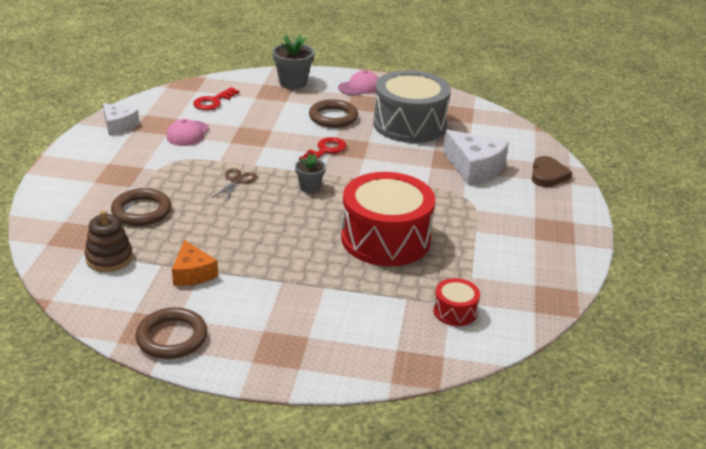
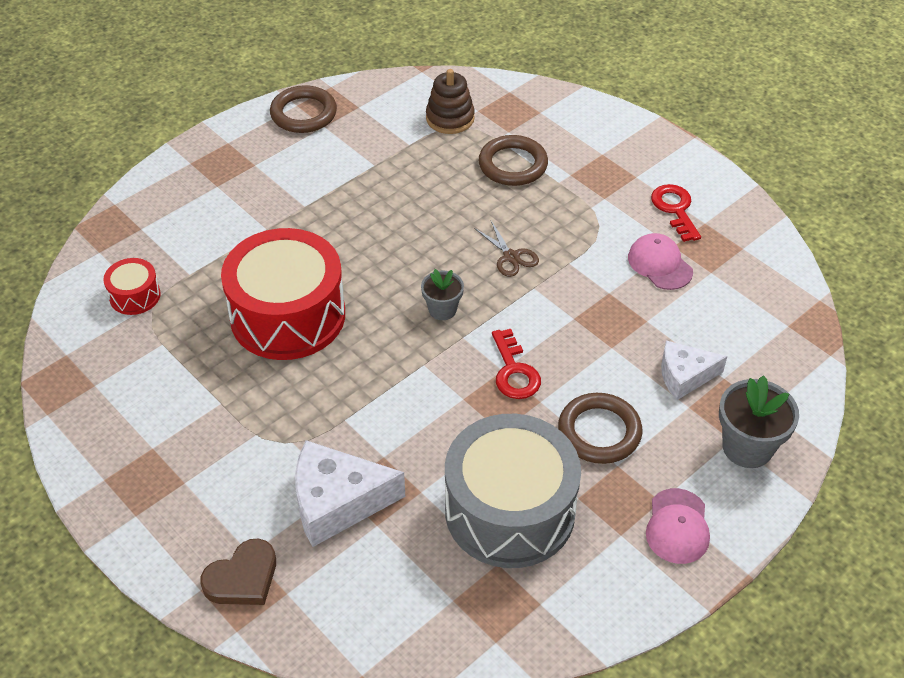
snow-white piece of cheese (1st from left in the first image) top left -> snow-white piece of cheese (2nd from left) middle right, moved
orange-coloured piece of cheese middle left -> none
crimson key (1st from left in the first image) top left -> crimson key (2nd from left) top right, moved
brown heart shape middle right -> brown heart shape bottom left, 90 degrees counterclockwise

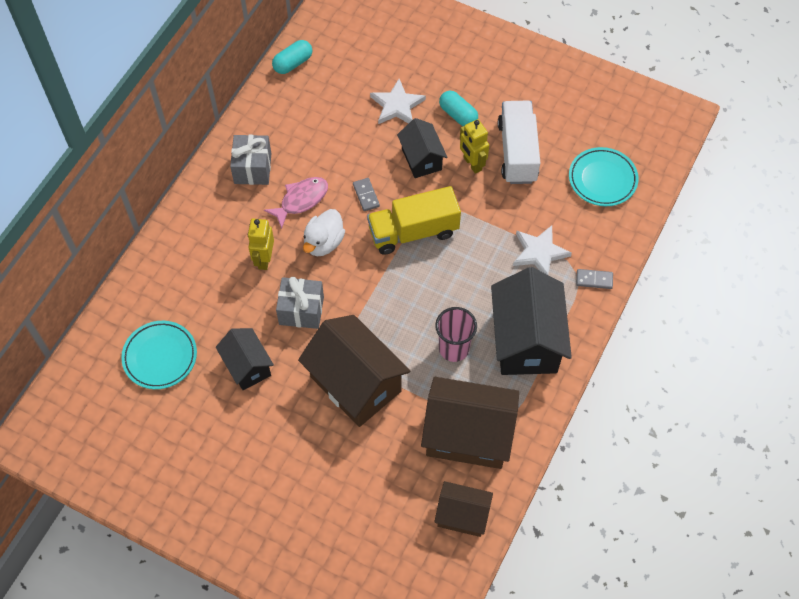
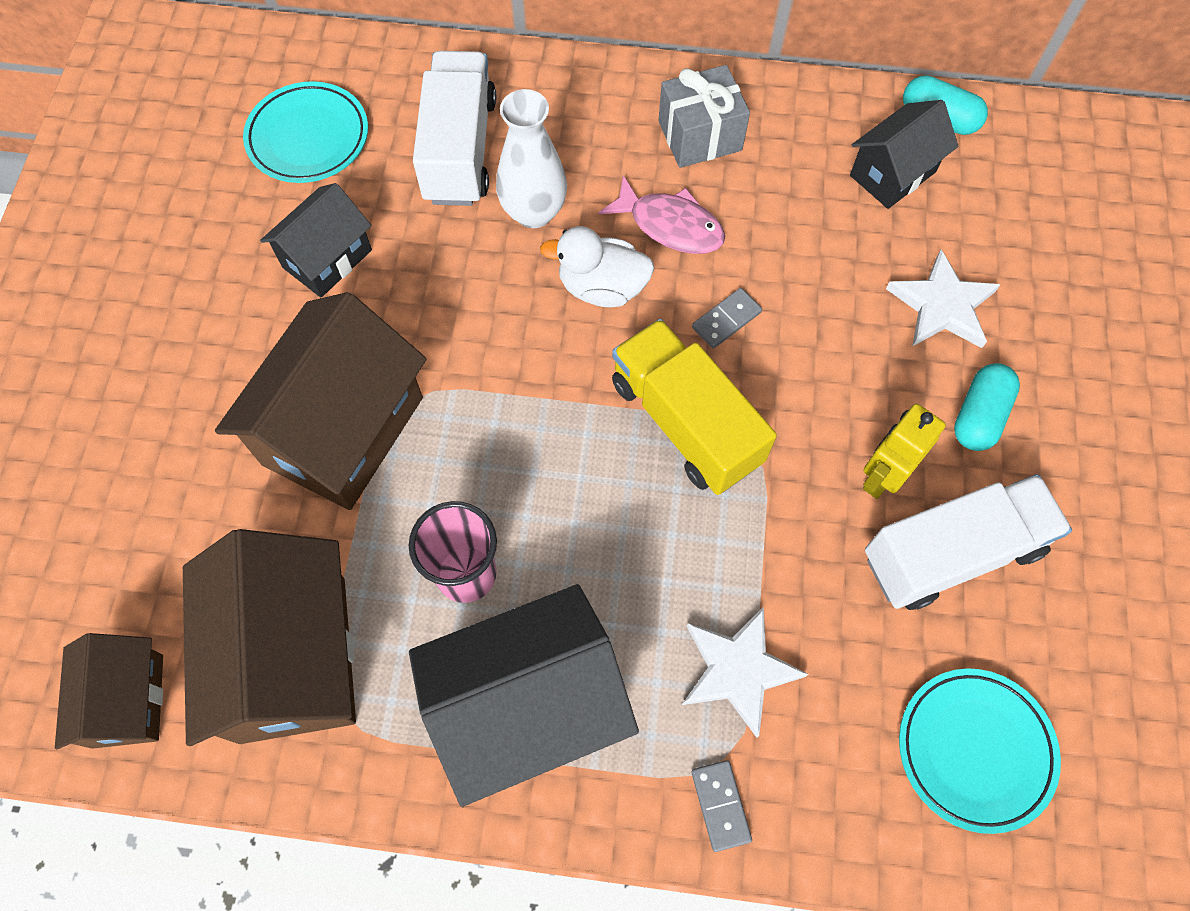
golden toy robot (1st from left) middle left -> snow-white vase top centre
ash-grey gift (2nd from left) centre -> none
black cottage (2nd from left in the first image) top centre -> black cottage (3rd from left) top right, moved
none -> snow-white toy truck (1st from left) top centre

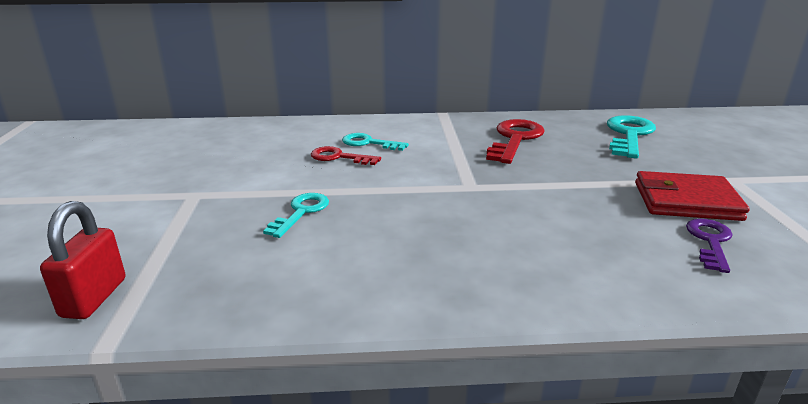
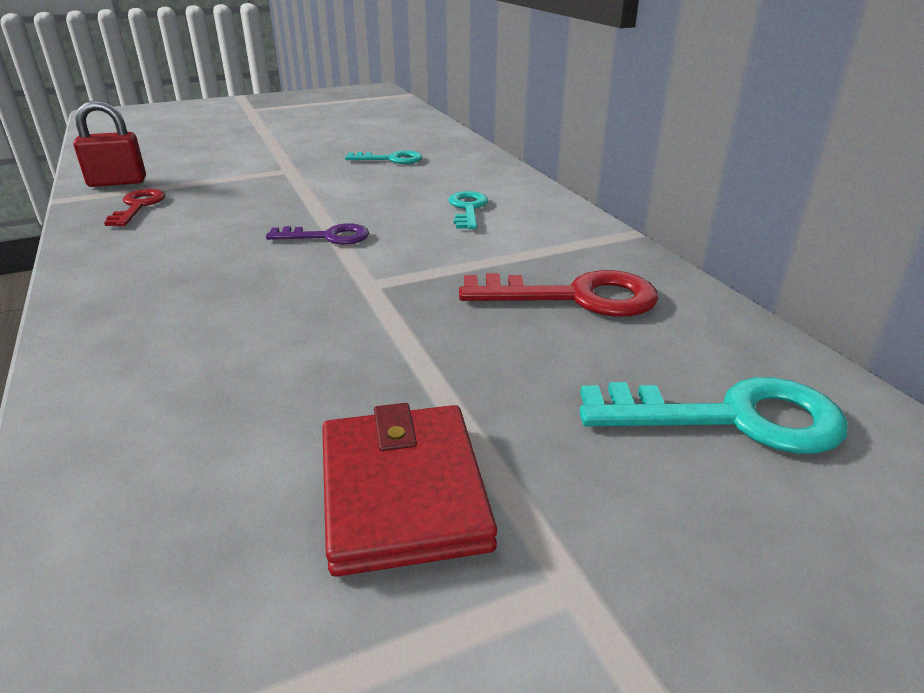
turquoise key (1st from left) centre -> turquoise key (1st from left) top centre, moved
crimson key (1st from left) centre -> crimson key (1st from left) top left, moved
purple key middle right -> purple key centre, moved

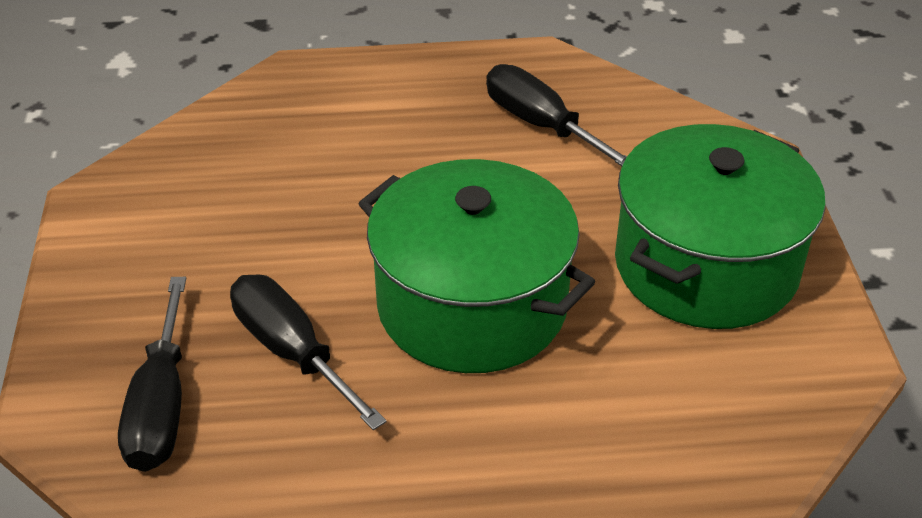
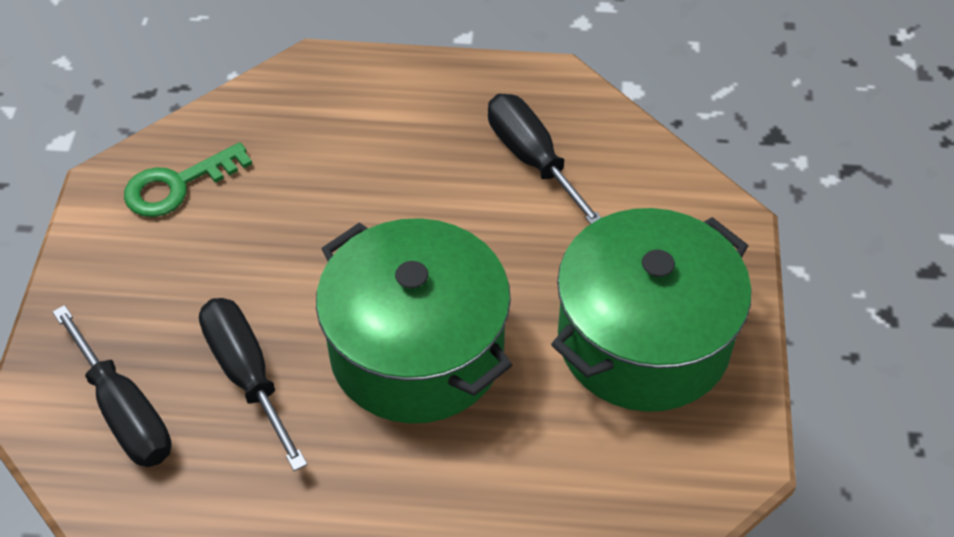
black flat screwdriver (1st from left) bottom left, 45 degrees counterclockwise
none -> leaf-green key middle left

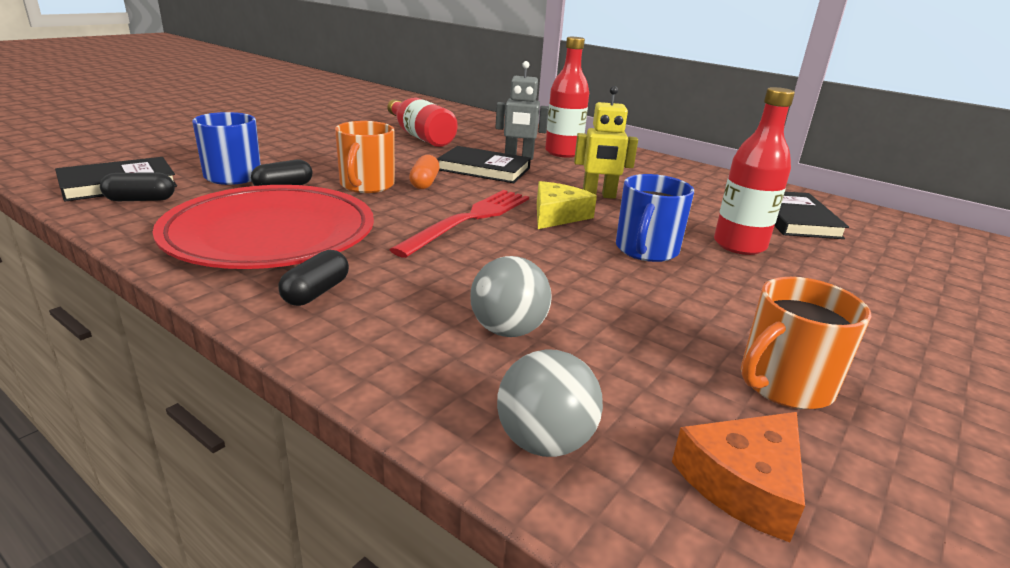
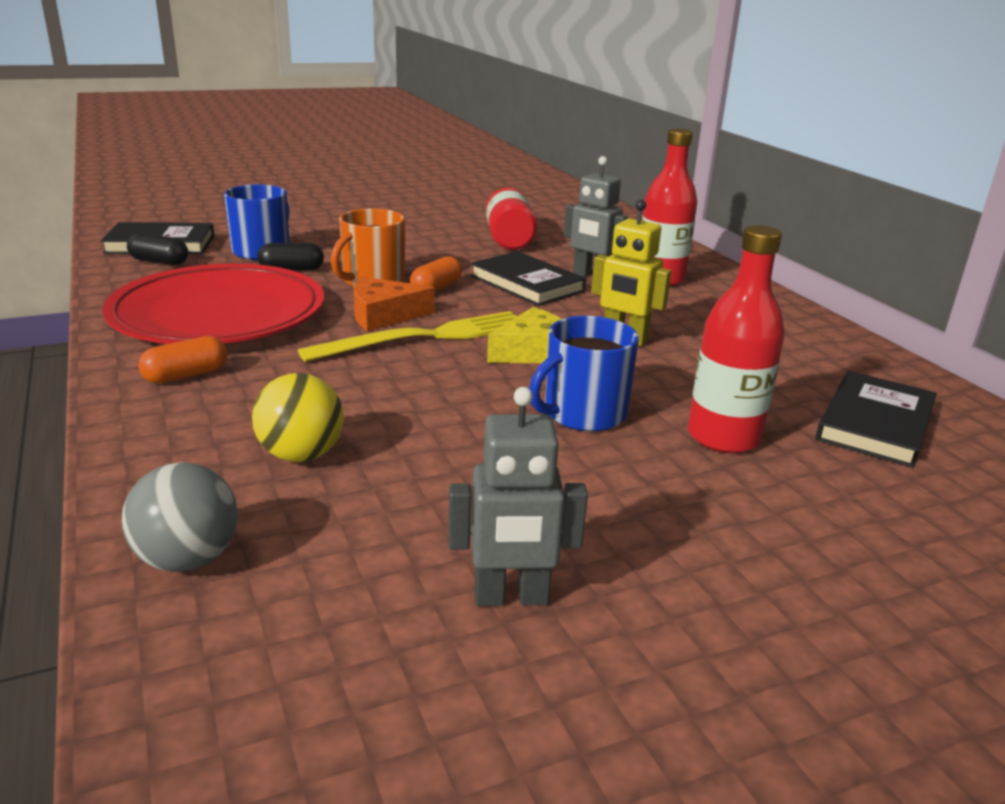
black pill shape (3rd from left) middle left -> orange-coloured pill shape (1st from left) middle left
crimson fork centre -> golden fork centre
ash-grey sphere (1st from left) centre -> golden sphere middle left
orange-coloured piece of cheese bottom right -> orange-coloured piece of cheese centre, moved
orange-coloured tea mug (2nd from left) middle right -> ash-grey toy robot (1st from left) centre

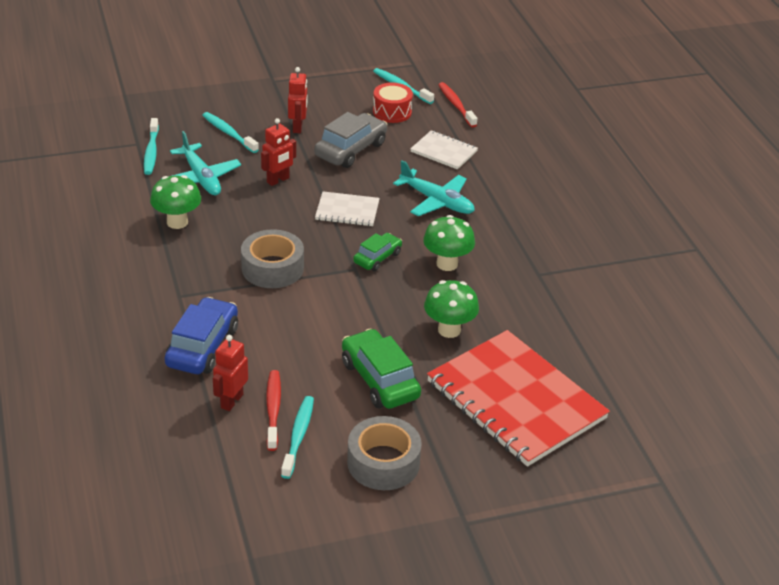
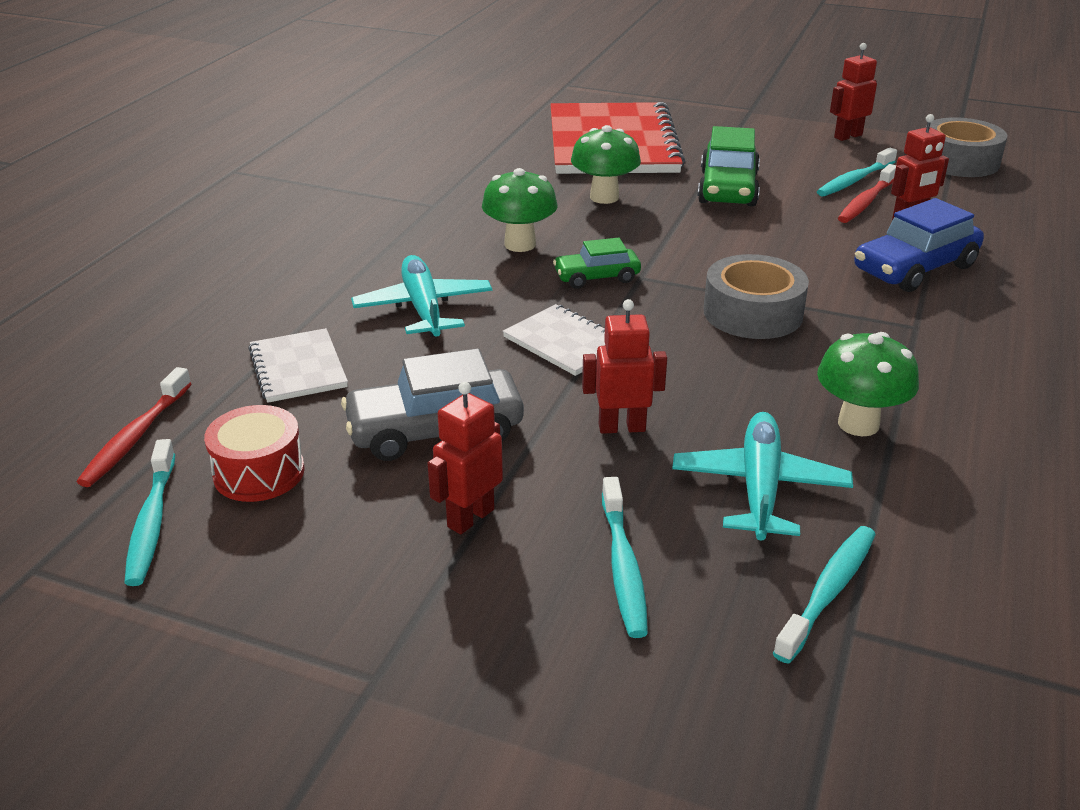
ash-grey sticky tape (2nd from left) bottom centre -> ash-grey sticky tape (2nd from left) top right, moved
none -> crimson toy robot (3rd from left) top right

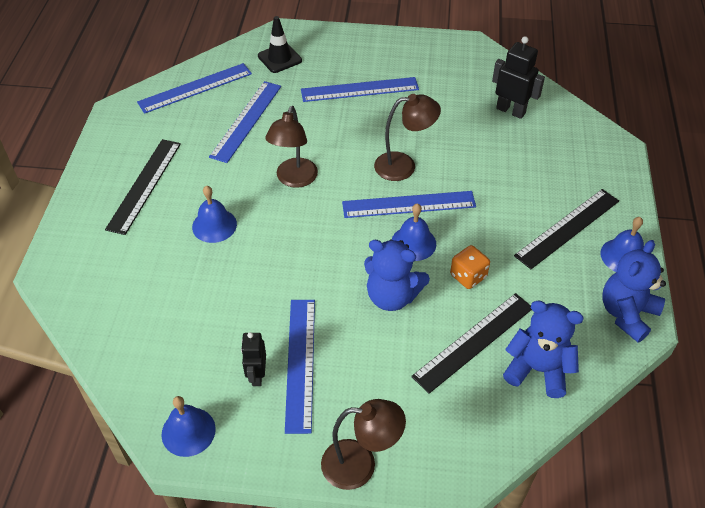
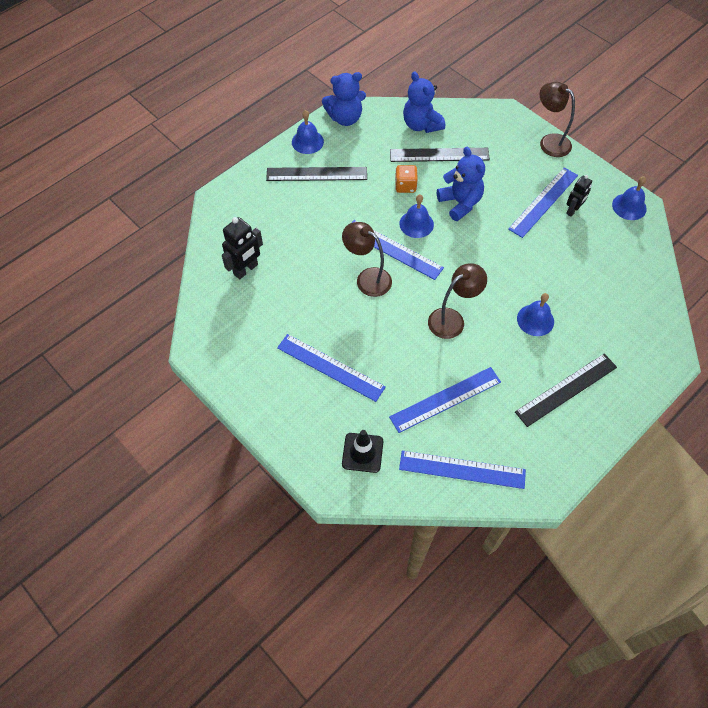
black toy robot (2nd from left in the first image) top right -> black toy robot (1st from left) centre, 120 degrees counterclockwise

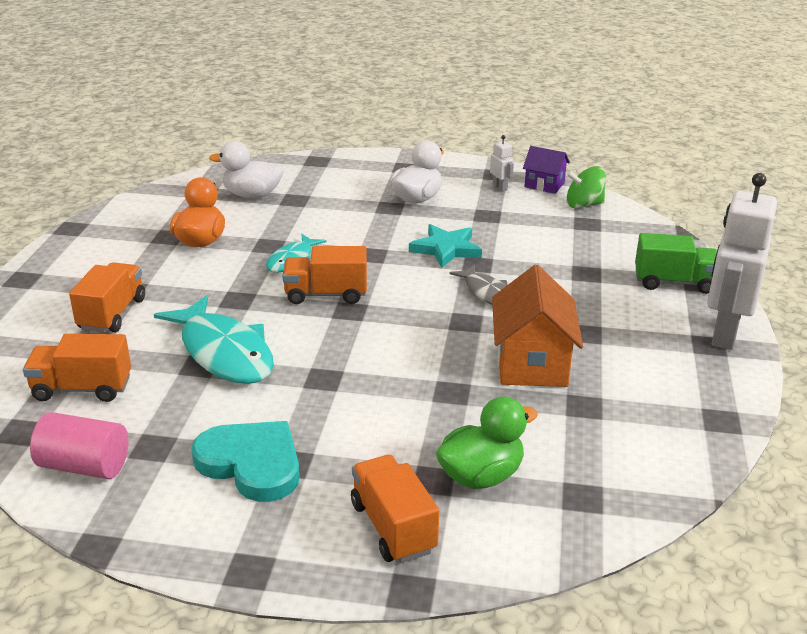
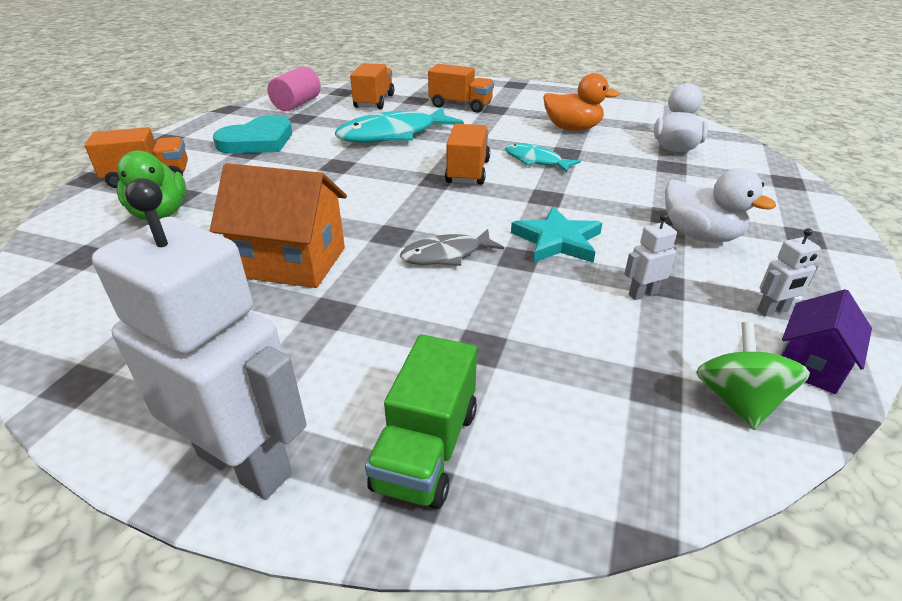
none -> snow-white toy robot (2nd from left) middle right

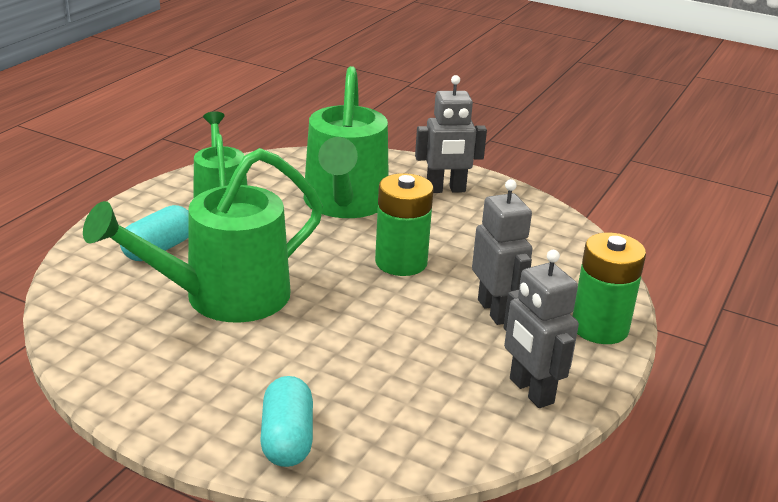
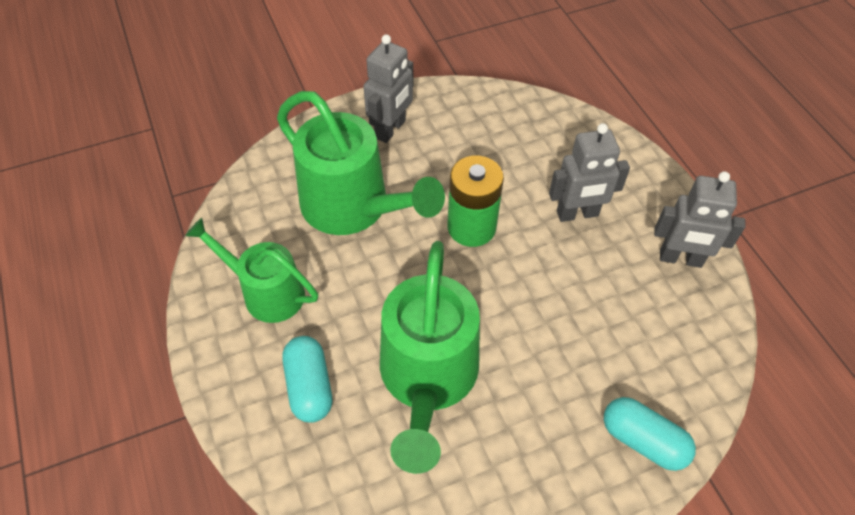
ash-grey toy robot (2nd from left) centre -> ash-grey toy robot (2nd from left) middle right, 150 degrees clockwise
leaf-green battery (2nd from left) middle right -> none

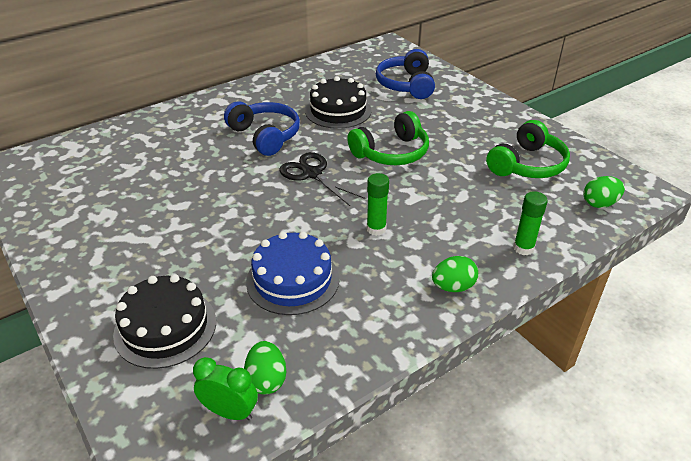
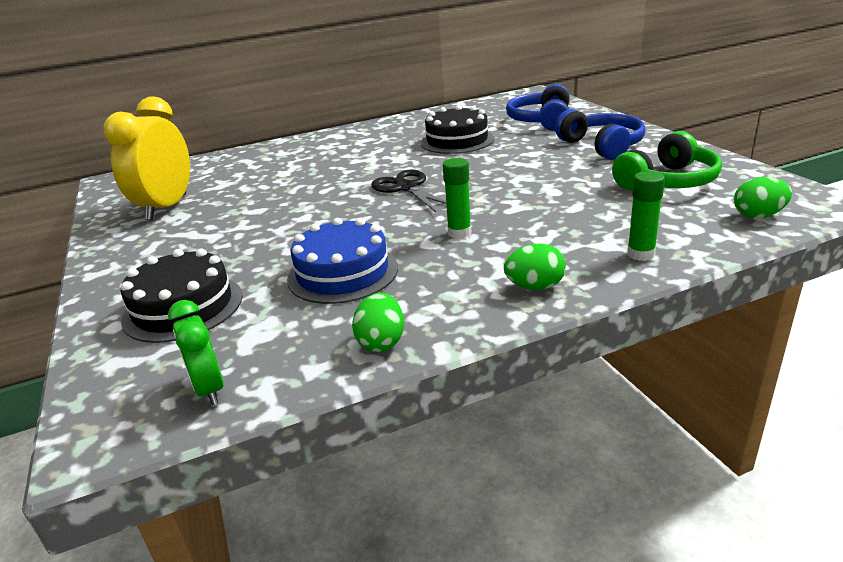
leaf-green clock bottom left -> leaf-green clock middle left, 150 degrees counterclockwise
blue headphones (1st from left in the first image) top centre -> blue headphones (2nd from left) top right, moved
leaf-green egg shape (1st from left) bottom centre -> leaf-green egg shape (1st from left) centre, moved
leaf-green headphones (1st from left) top centre -> none
none -> golden clock top left

